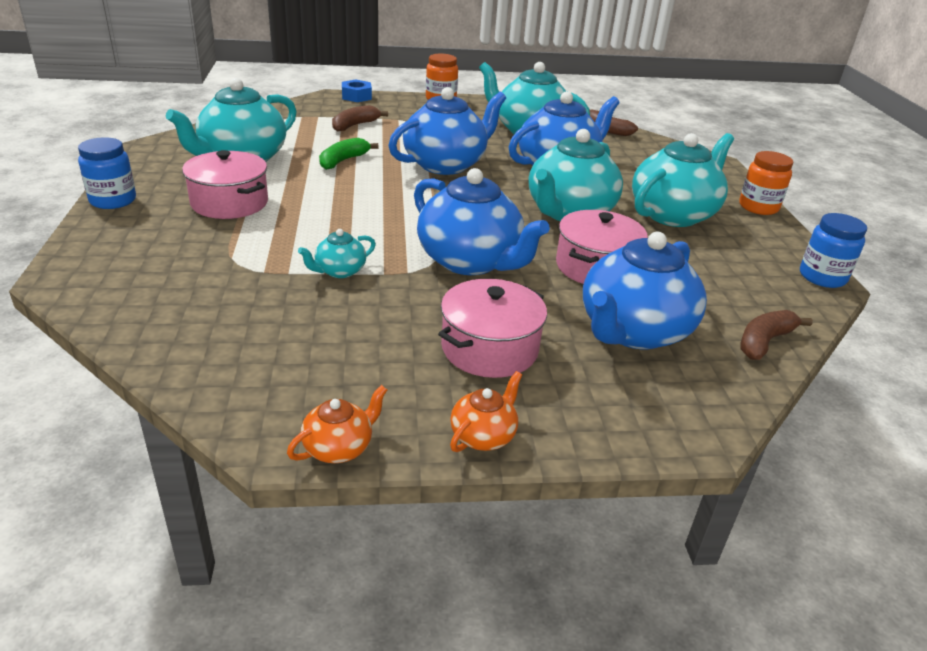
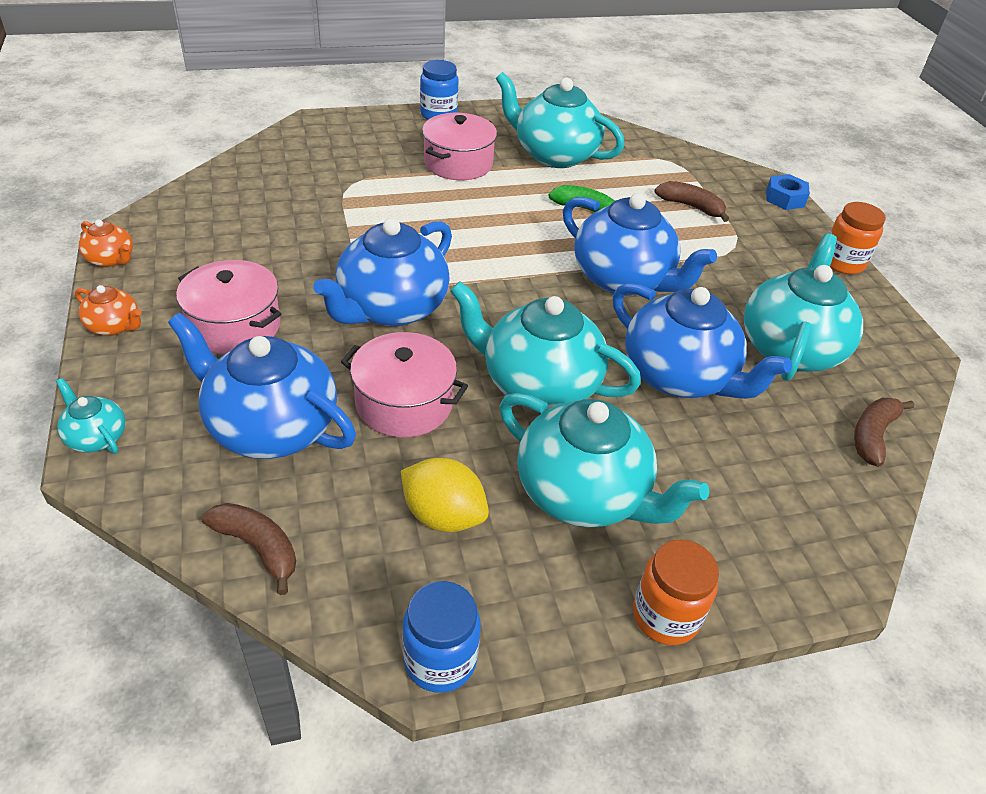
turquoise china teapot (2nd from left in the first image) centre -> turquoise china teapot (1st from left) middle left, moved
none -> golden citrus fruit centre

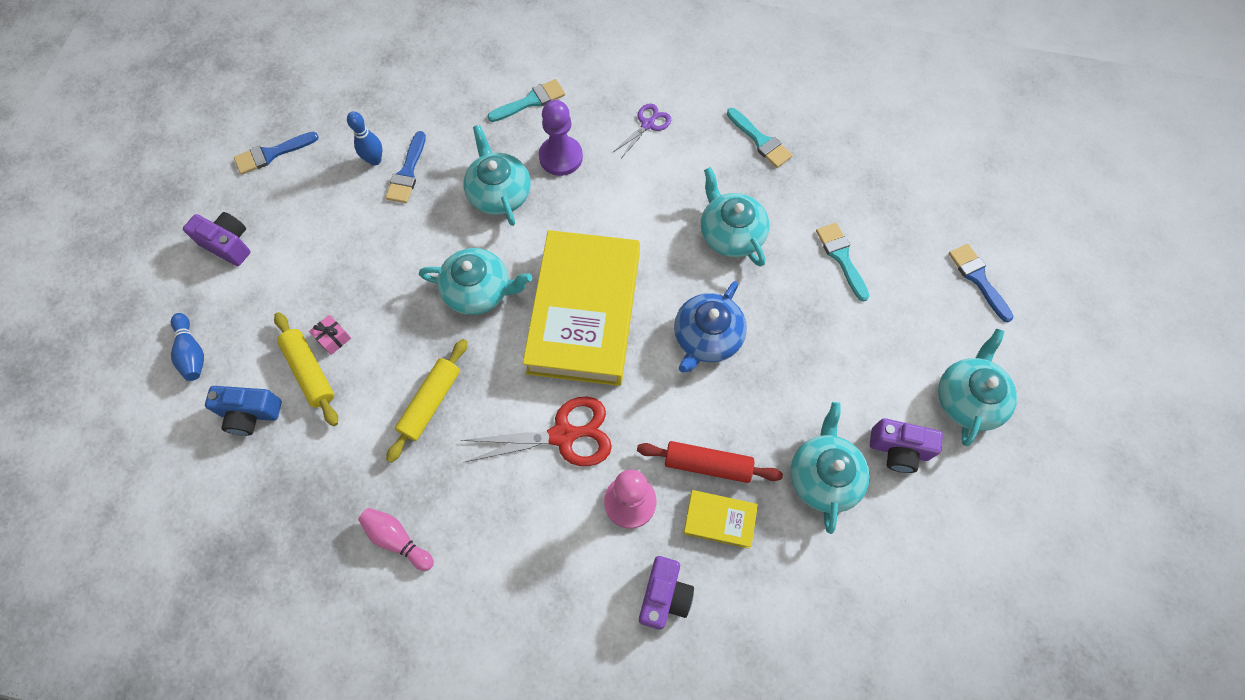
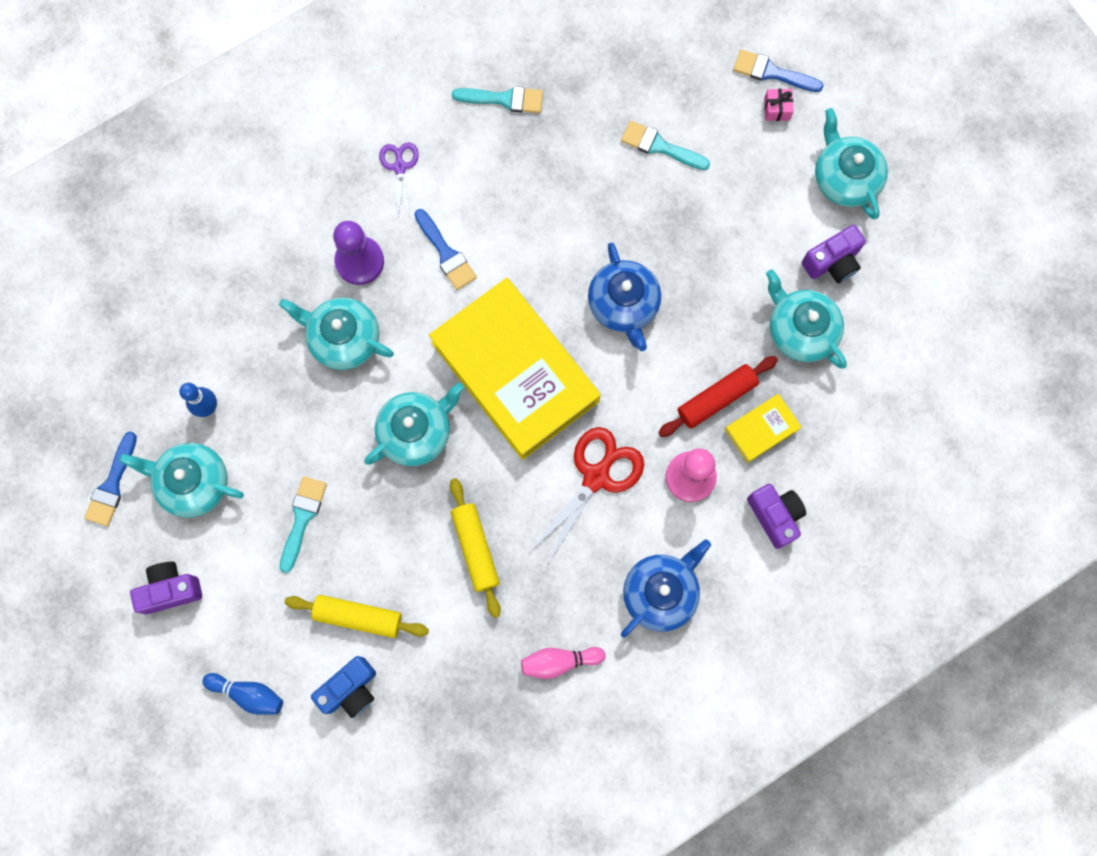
pink gift middle left -> pink gift top right, moved
blue paint brush (2nd from left) top left -> blue paint brush (2nd from left) top centre, moved
turquoise paint brush (1st from left) top centre -> turquoise paint brush (1st from left) middle left, moved
turquoise china teapot (3rd from left in the first image) top centre -> turquoise china teapot (1st from left) middle left, moved
none -> blue china teapot (2nd from left) bottom centre

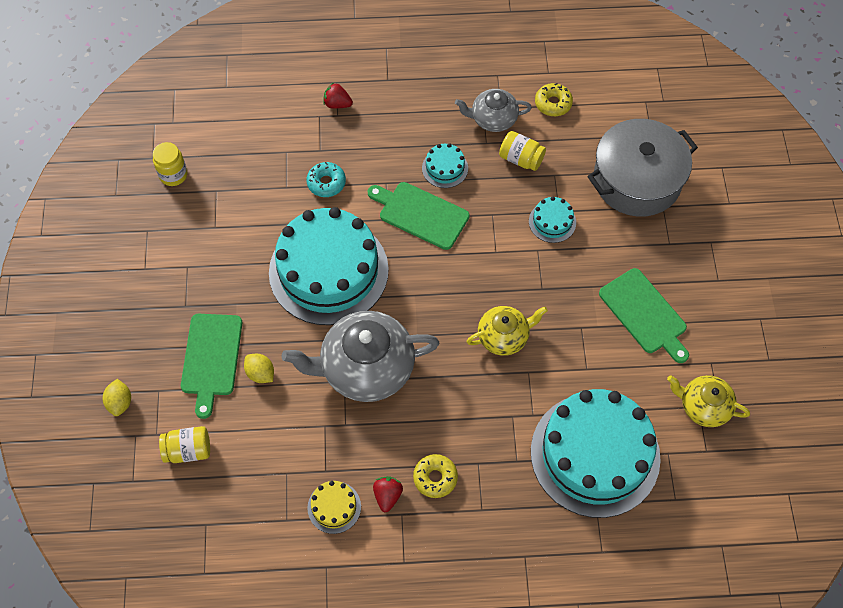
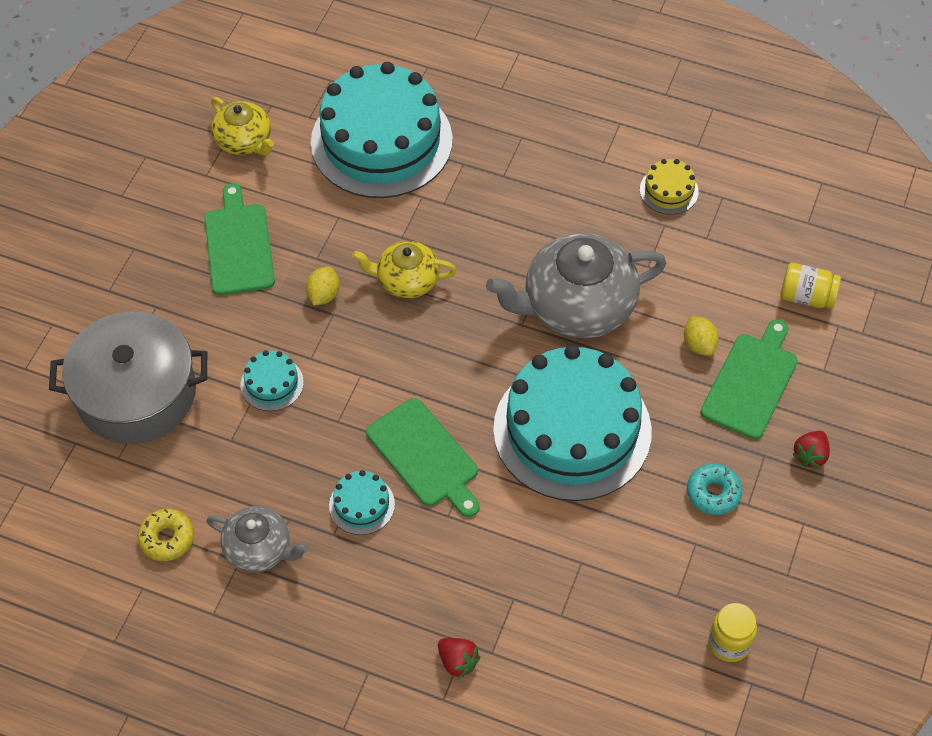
golden citrus fruit (1st from left) middle left -> golden citrus fruit (1st from left) centre, moved
ash-grey china teapot (1st from left in the first image) centre -> ash-grey china teapot (2nd from left) centre, 150 degrees clockwise
turquoise doughnut top centre -> turquoise doughnut middle right, moved
crimson berry (2nd from left) bottom centre -> crimson berry (2nd from left) middle right, moved
golden doughnut (1st from left) bottom centre -> none
golden preserve jar (3rd from left) top centre -> none

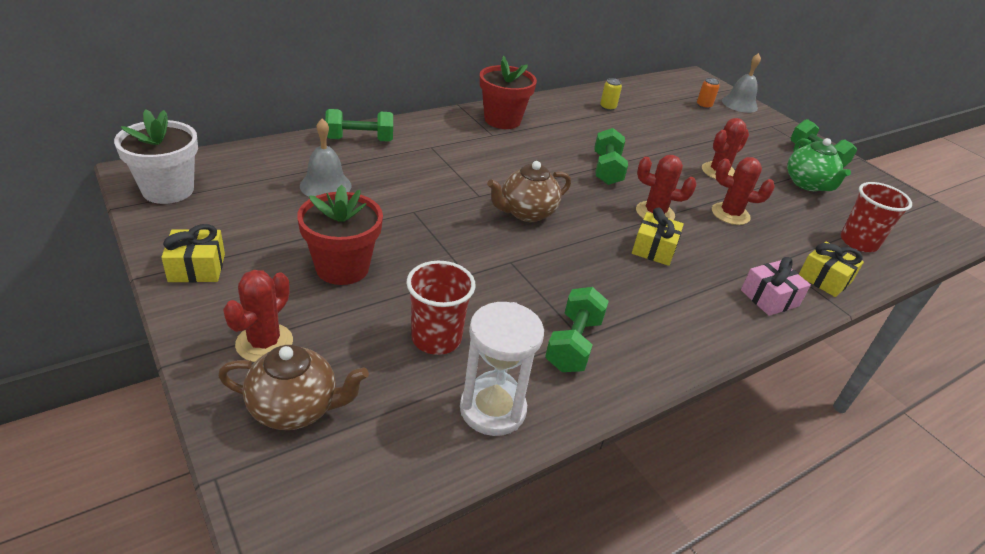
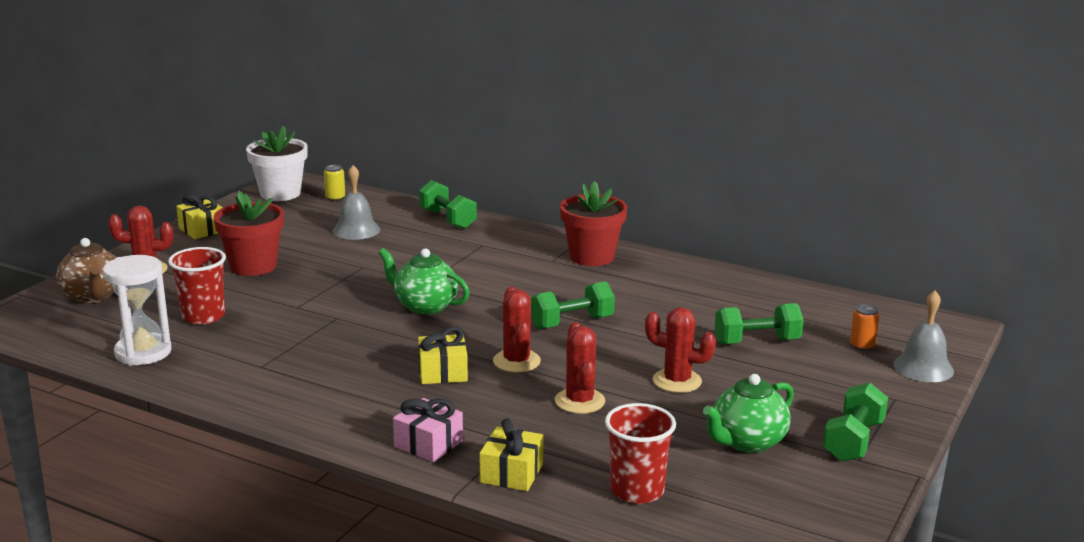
brown china teapot (2nd from left) centre -> leaf-green china teapot (1st from left) centre
leaf-green free weight (2nd from left in the first image) centre -> leaf-green free weight (3rd from left) middle right, moved
golden can top centre -> golden can middle left, moved

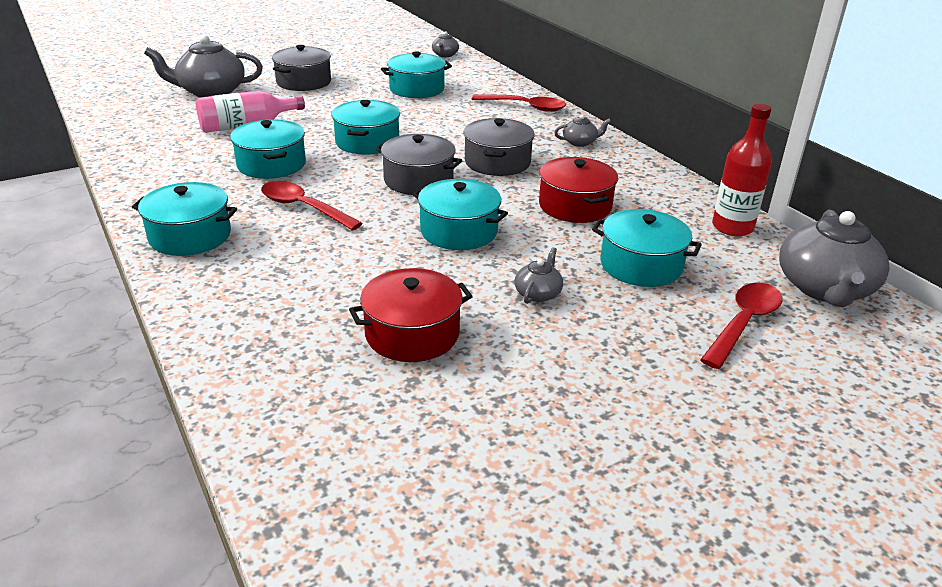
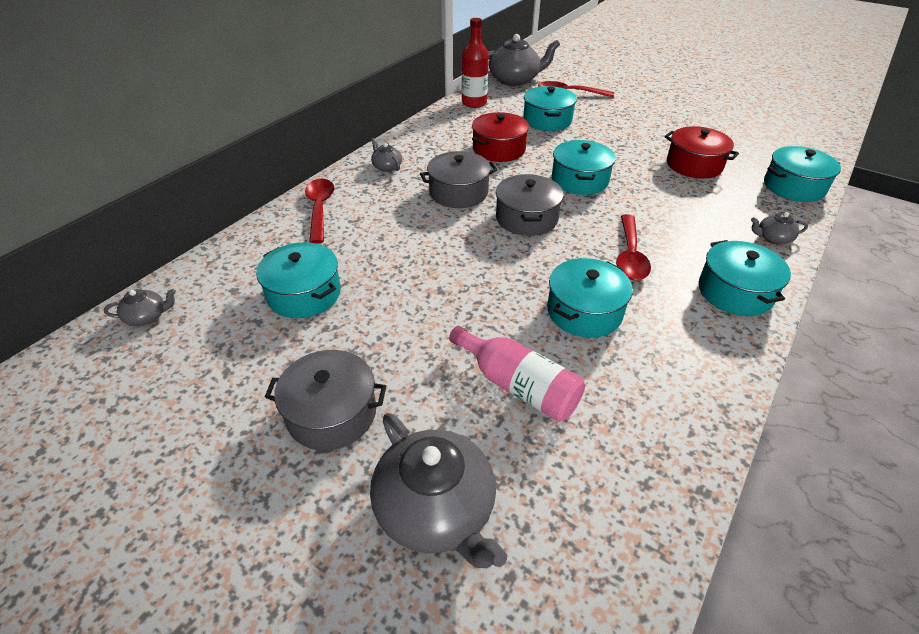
turquoise pot (3rd from left in the first image) top centre -> turquoise pot (6th from left) top right, moved
ash-grey china teapot (3rd from left in the first image) centre -> ash-grey china teapot (5th from left) middle right, moved

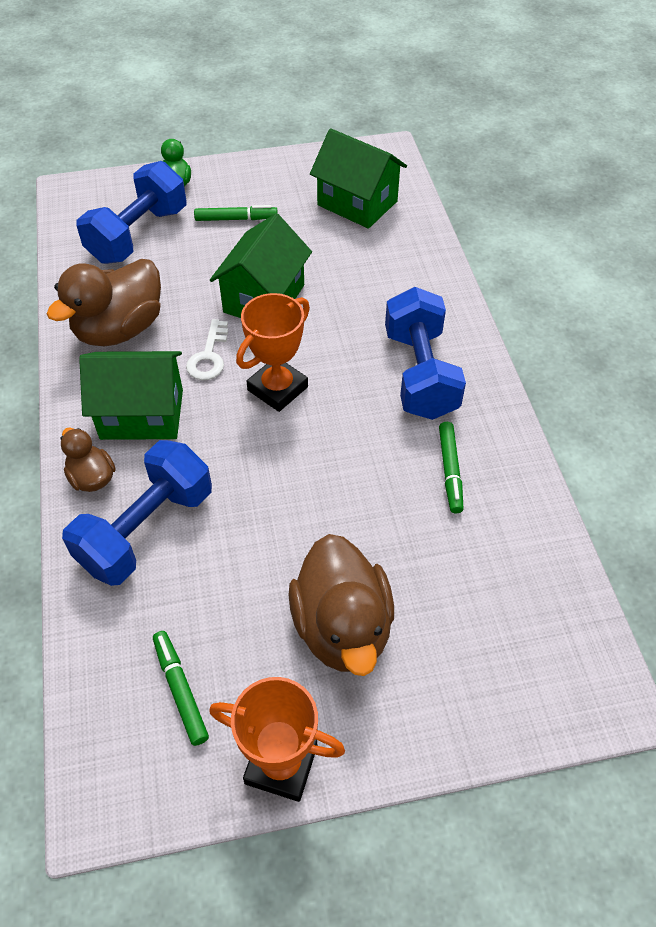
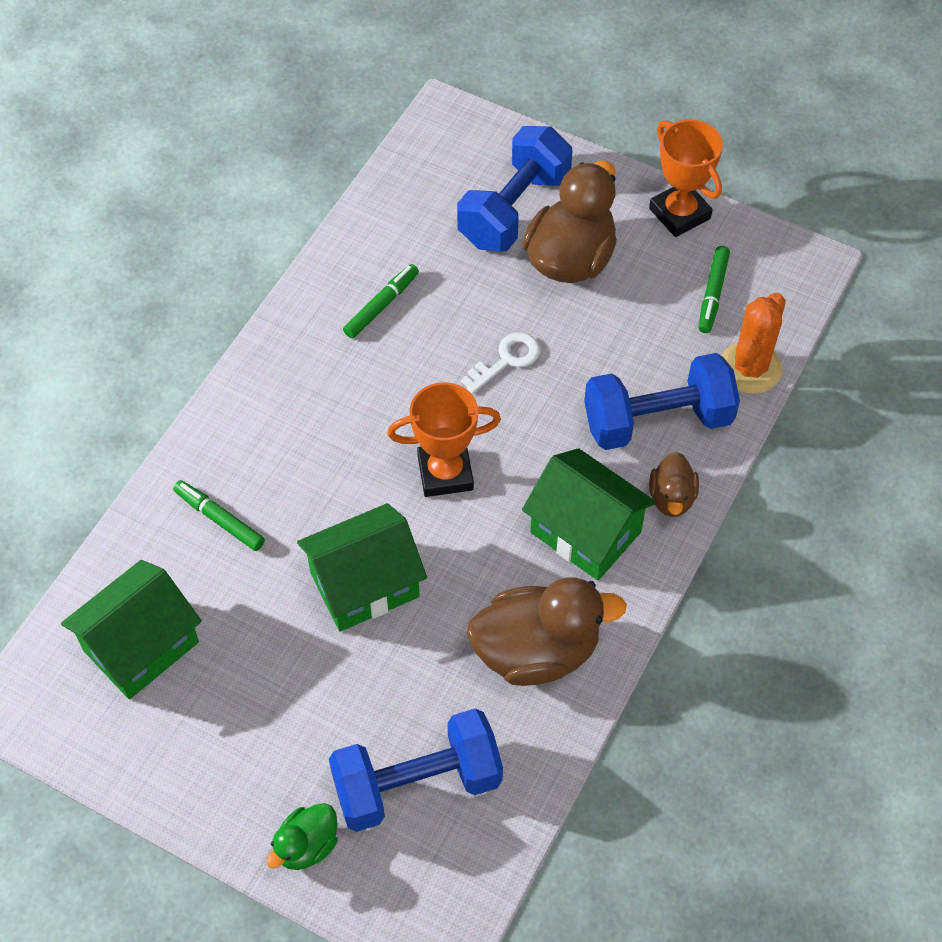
snow-white key middle left -> snow-white key centre, moved
leaf-green felt pen (2nd from left in the first image) top centre -> leaf-green felt pen (1st from left) middle left, moved
leaf-green cottage (3rd from left in the first image) top centre -> leaf-green cottage (1st from left) bottom left, 60 degrees clockwise
blue free weight (3rd from left in the first image) centre -> blue free weight (2nd from left) top centre, moved
none -> orange-coloured cactus middle right

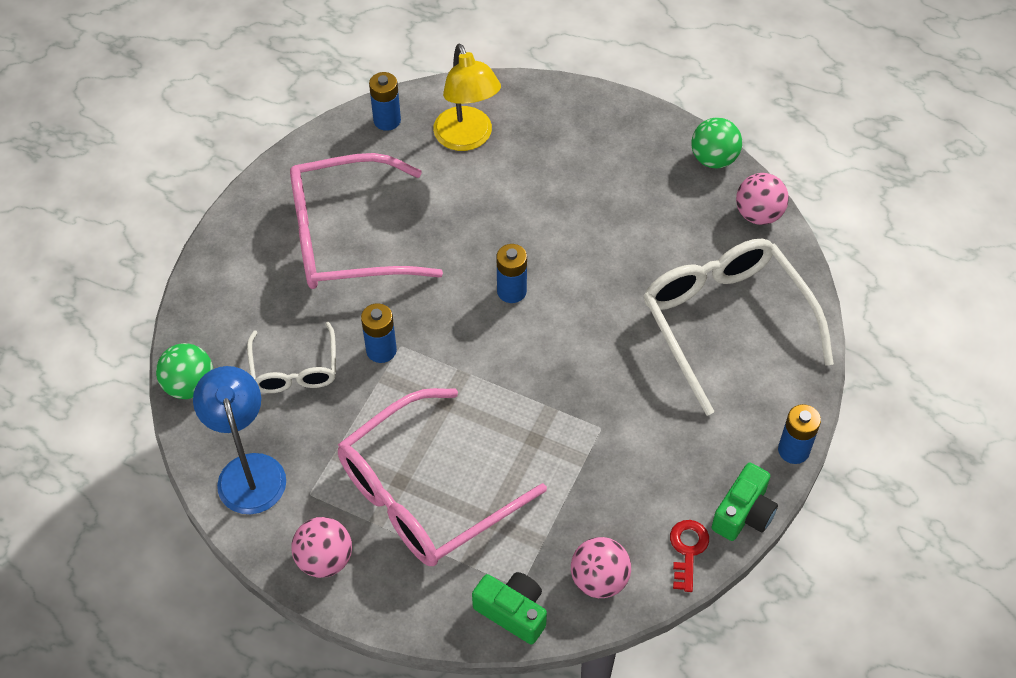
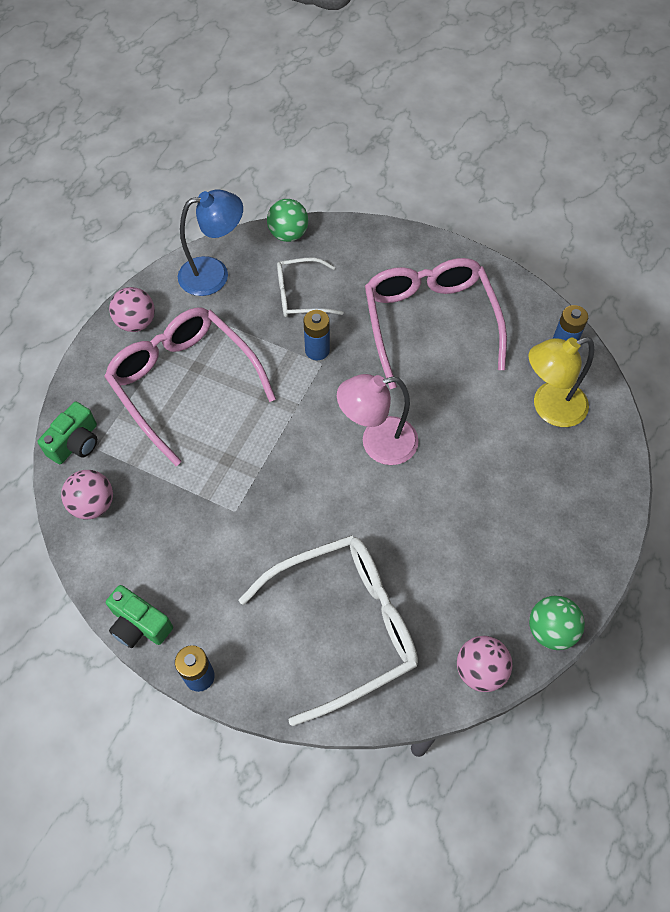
blue battery (3rd from left) centre -> pink reading lamp centre
crimson key bottom right -> none

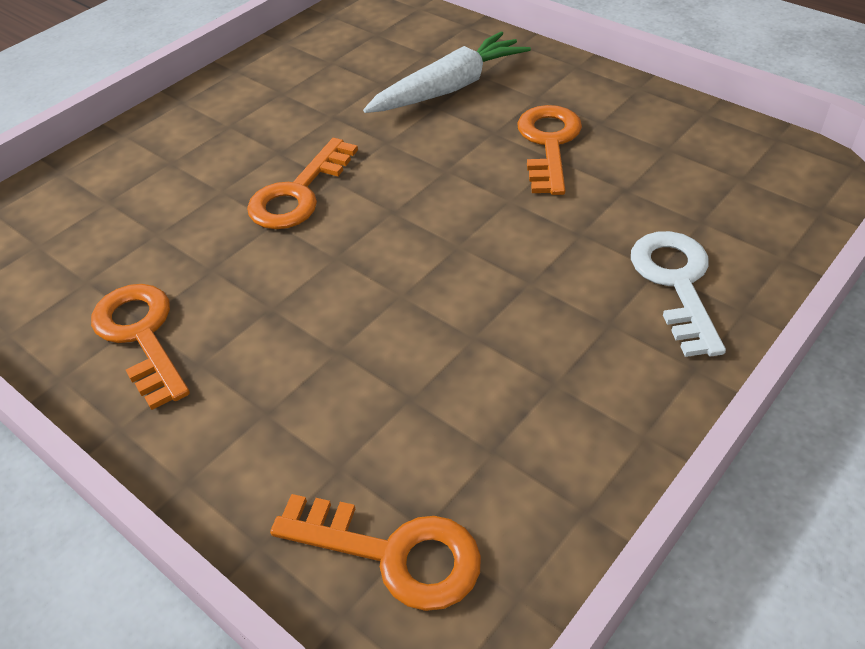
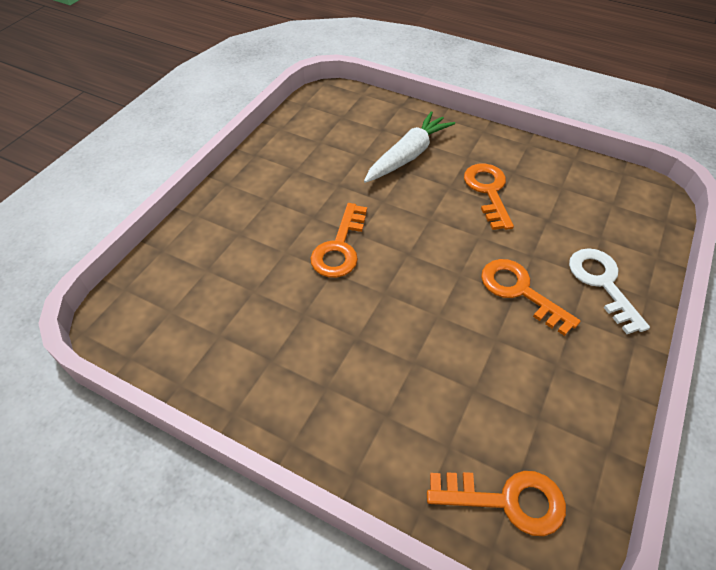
orange-coloured key (1st from left in the first image) middle left -> orange-coloured key (4th from left) middle right, moved

